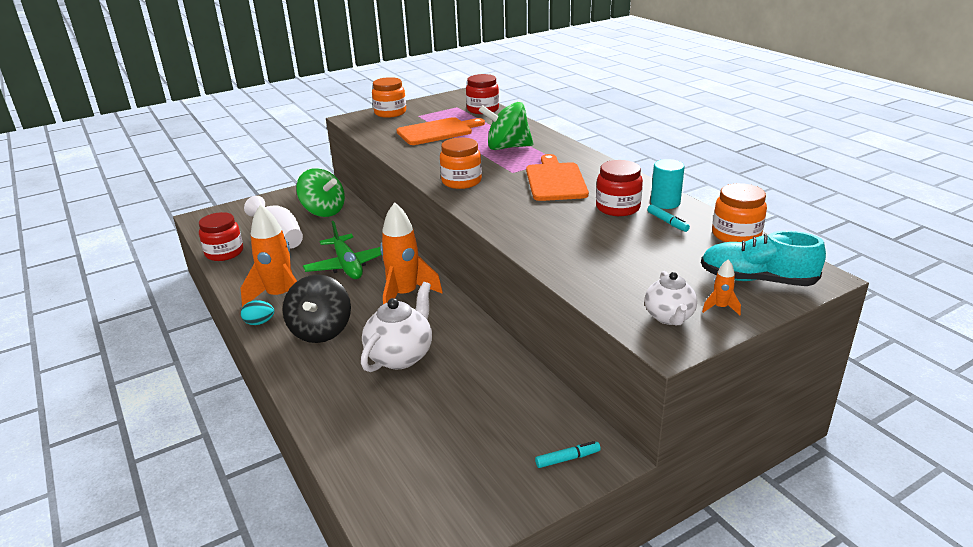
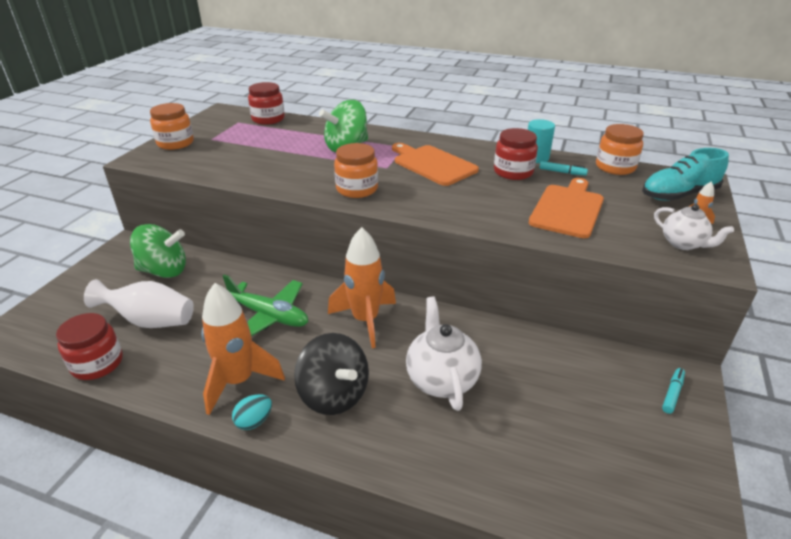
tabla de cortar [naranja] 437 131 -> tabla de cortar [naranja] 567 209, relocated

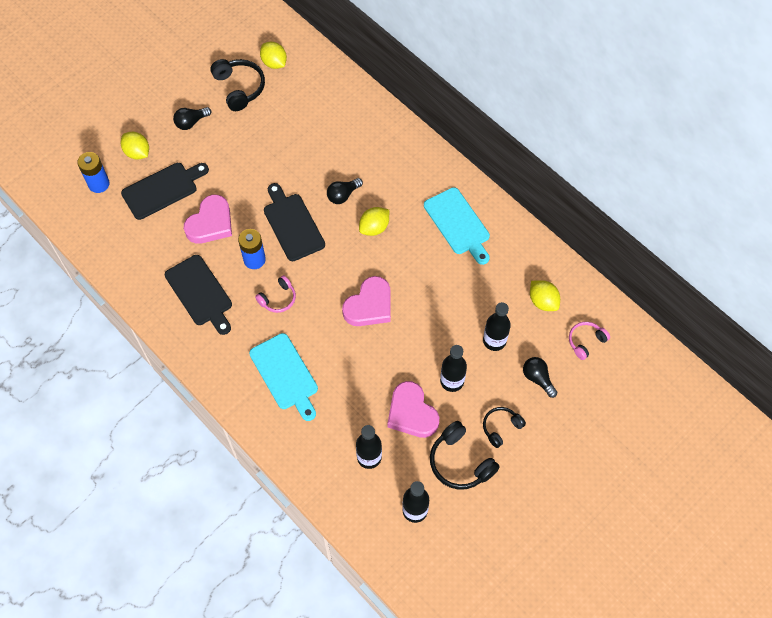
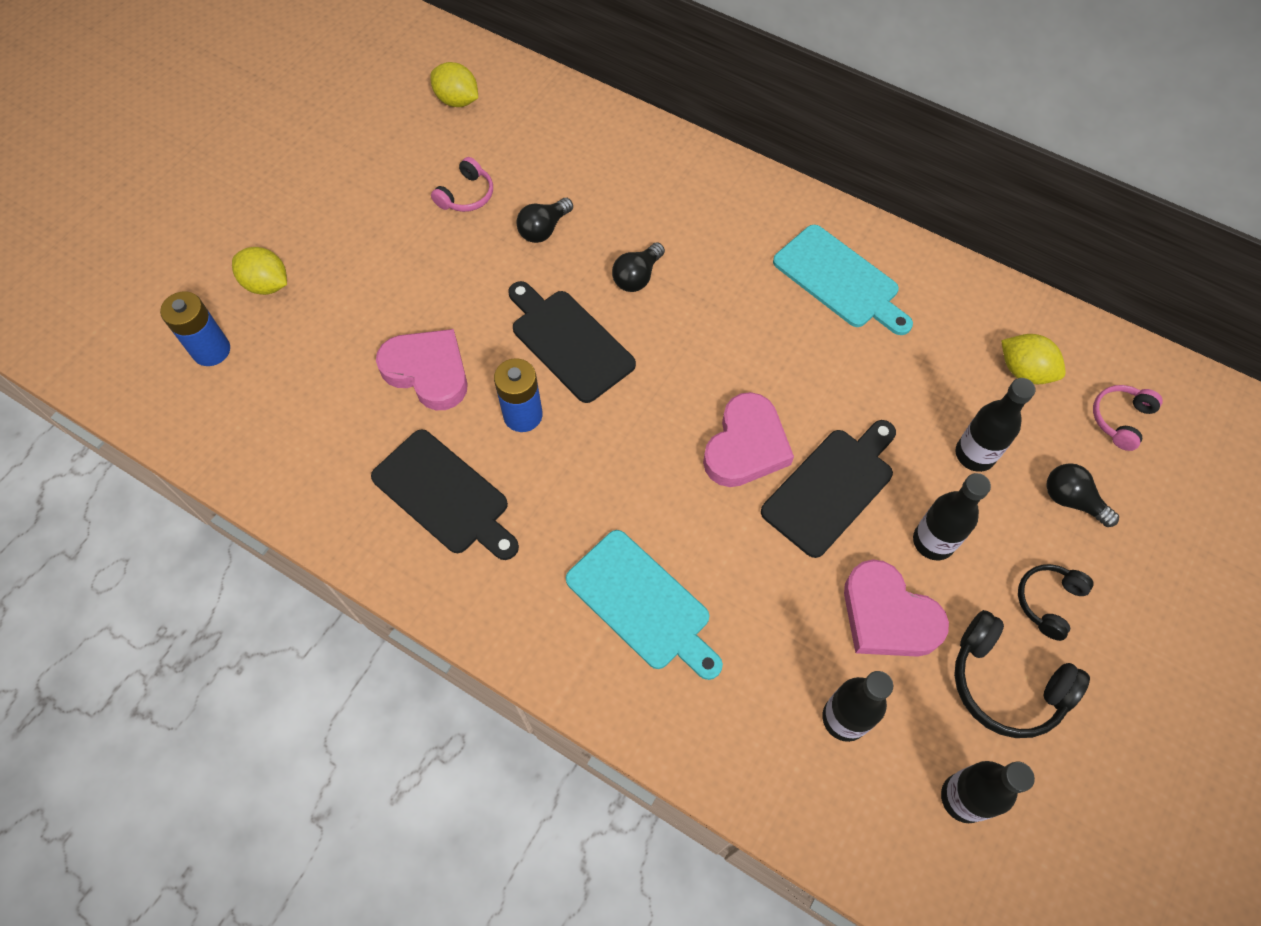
auriculares [negro] 239 88 -> none
limón [amarillo] 374 228 -> none
tabla de cortar [negro] 162 189 -> tabla de cortar [negro] 831 488, relocated
bombilla [negro] 191 122 -> bombilla [negro] 544 229, relocated
auriculares [rosa] 278 299 -> auriculares [rosa] 466 195, relocated
corazón [rosa] 210 223 -> corazón [rosa] 428 371, 75 degrees counterclockwise

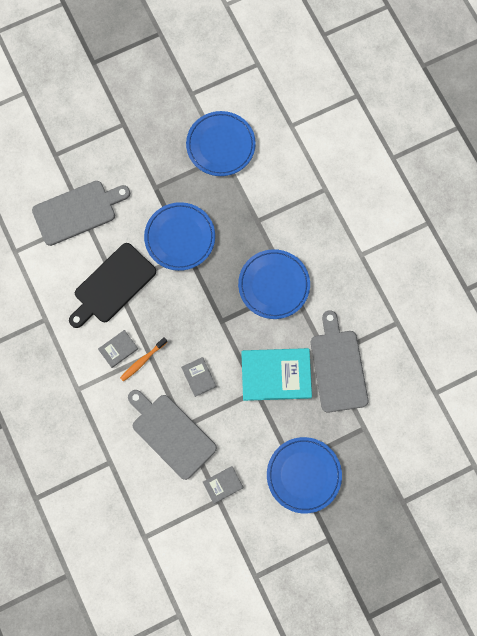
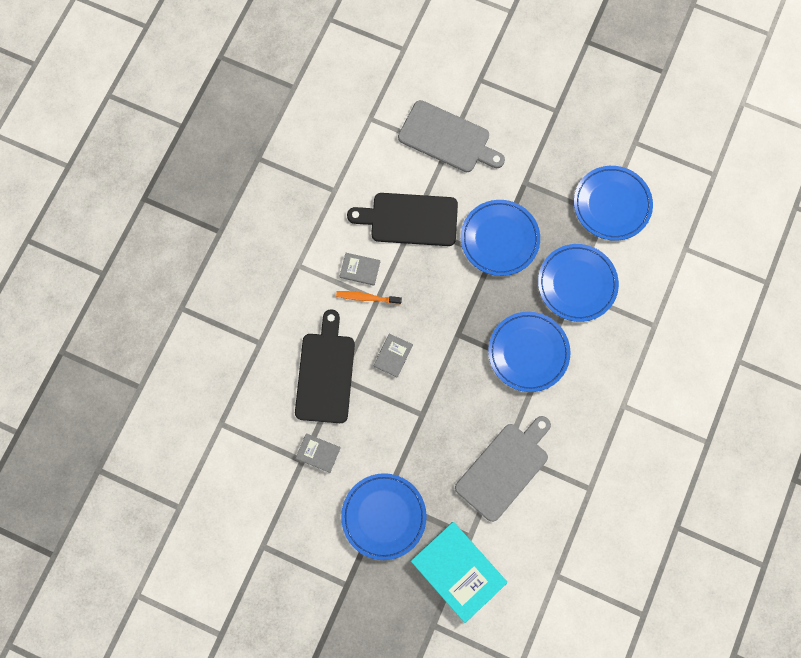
none -> plato [azul] 577 284
libro [turquesa] 276 375 -> libro [turquesa] 458 571, relocated
tabla de cortar [gris] 171 434 -> tabla de cortar [negro] 325 373

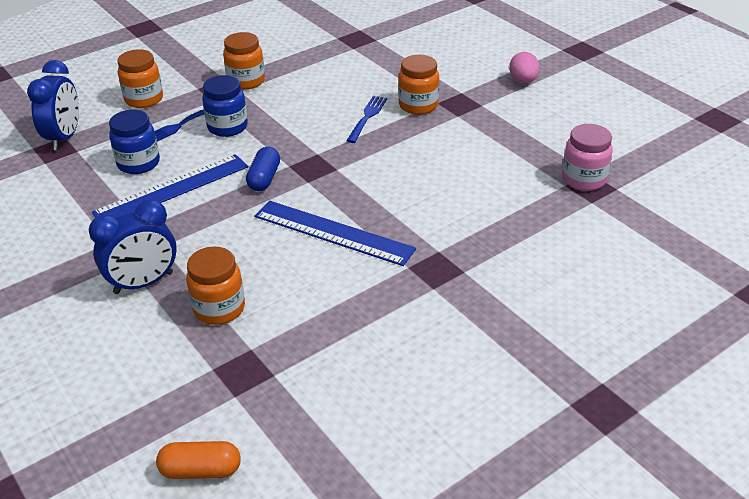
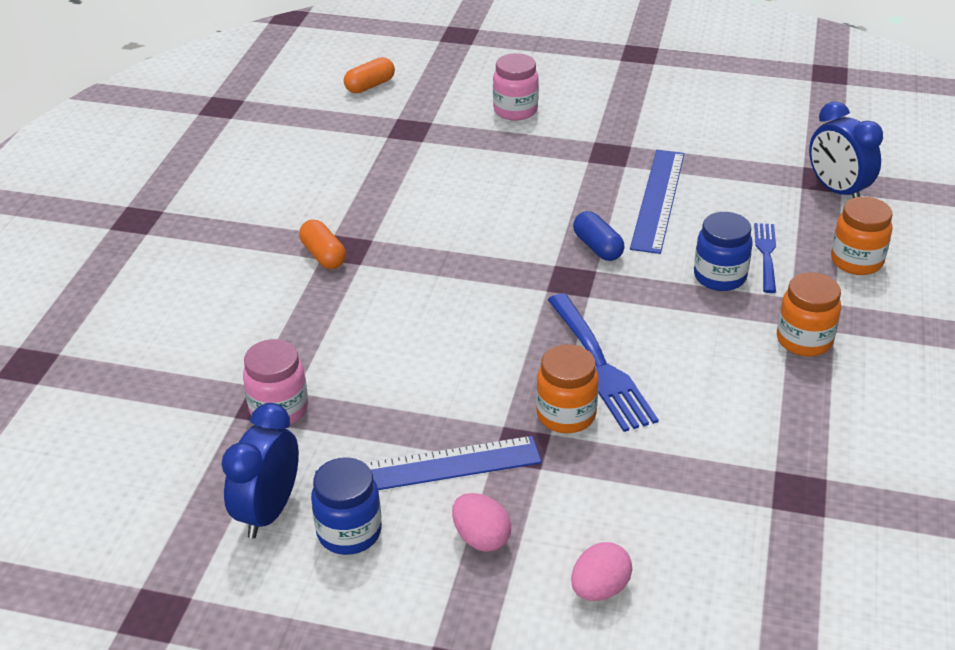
tarro [naranja] 219 308 -> none
none -> cápsula [naranja] 323 255
none -> tarro [rosa] 515 110
none -> huevo [rosa] 599 589
despertador [azul] 143 283 -> despertador [azul] 268 511, relocated
tarro [azul] 138 163 -> tarro [azul] 349 532, relocated
regla [azul] 333 232 -> regla [azul] 428 468, relocated
tenedor [azul] 367 117 -> tenedor [azul] 600 366, x1.65

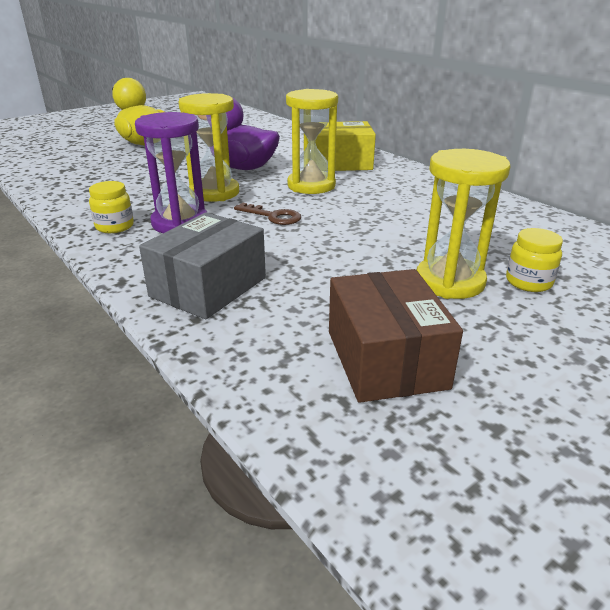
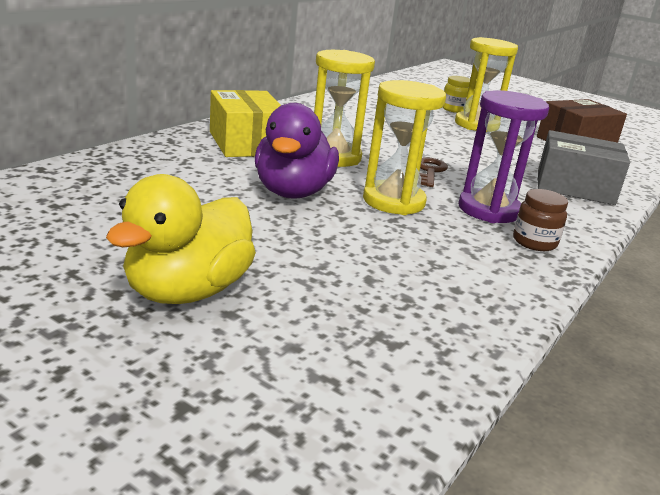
tarro [amarillo] 115 226 -> tarro [marrón] 534 242

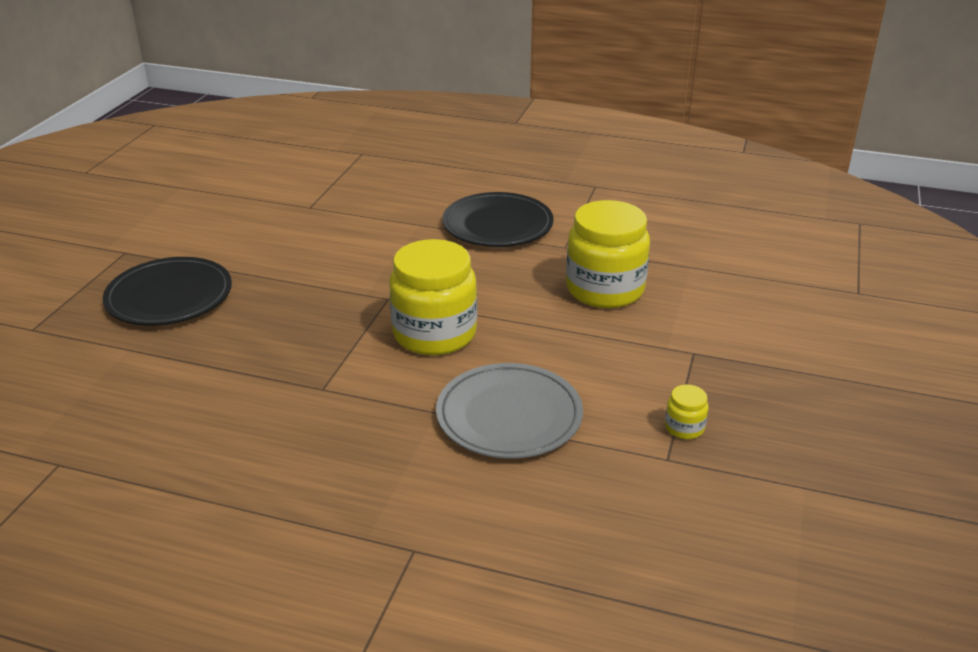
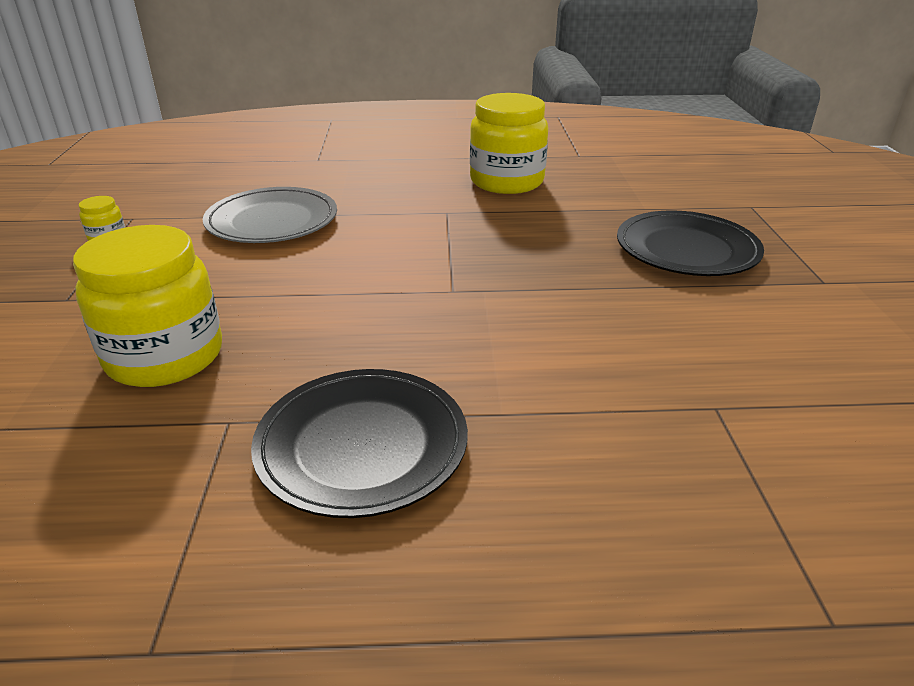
tarro [amarillo] 434 334 -> tarro [amarillo] 506 181, relocated

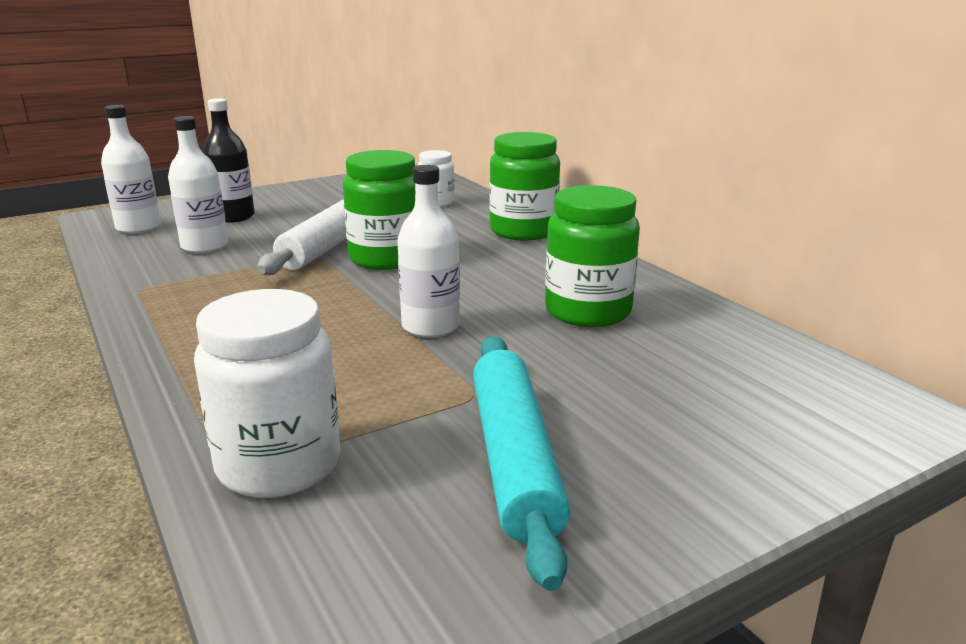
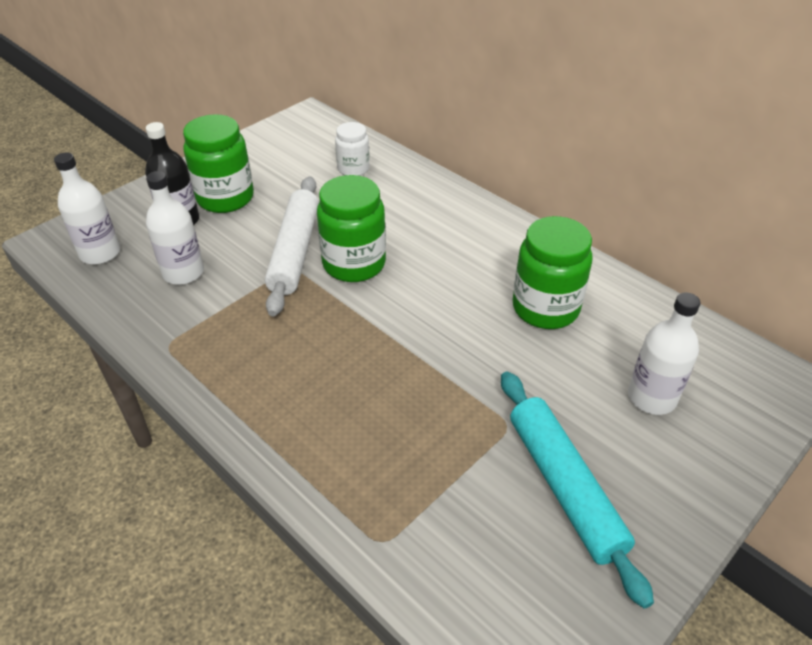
tarro [blanco] 279 465 -> none
botella [blanco] 430 326 -> botella [blanco] 651 397, relocated
tarro [verde] 523 231 -> tarro [verde] 225 198, relocated

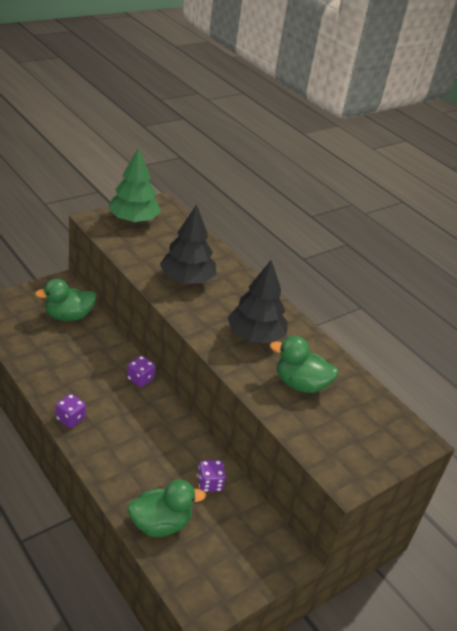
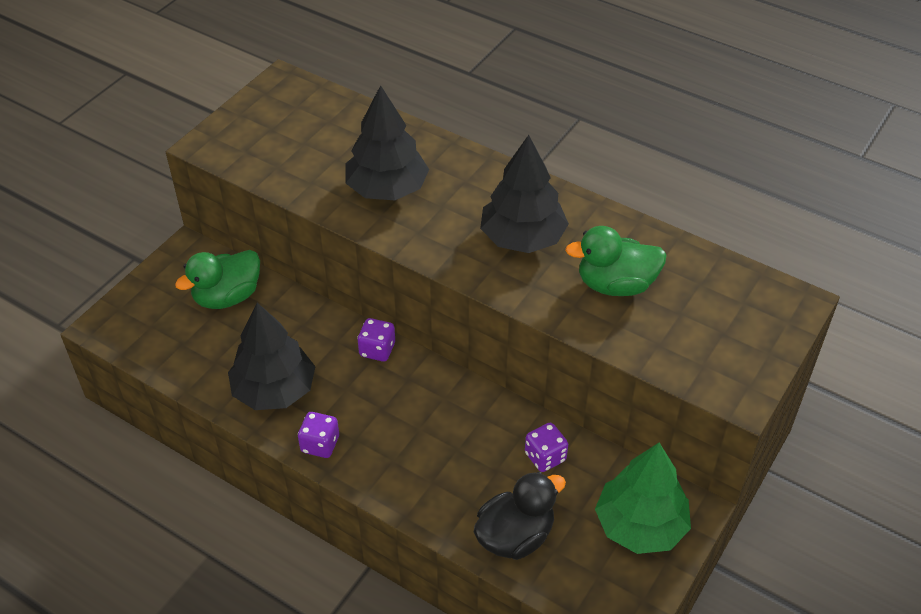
none -> árbol [negro] 274 390
árbol [verde] 133 220 -> árbol [verde] 640 525, relocated
pato [verde] 160 524 -> pato [negro] 515 536

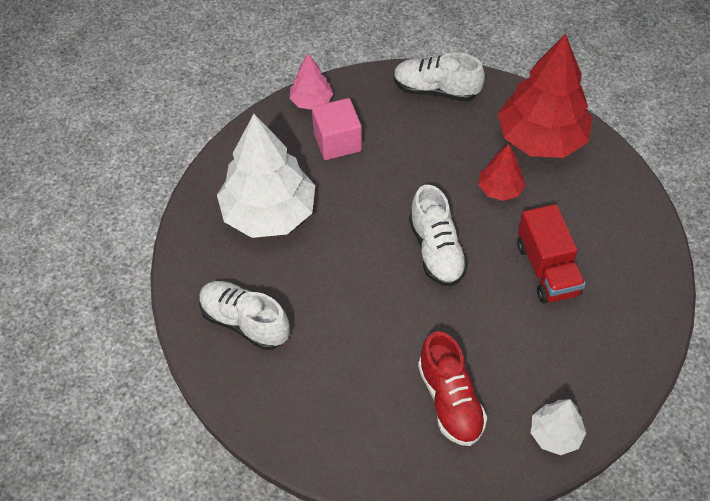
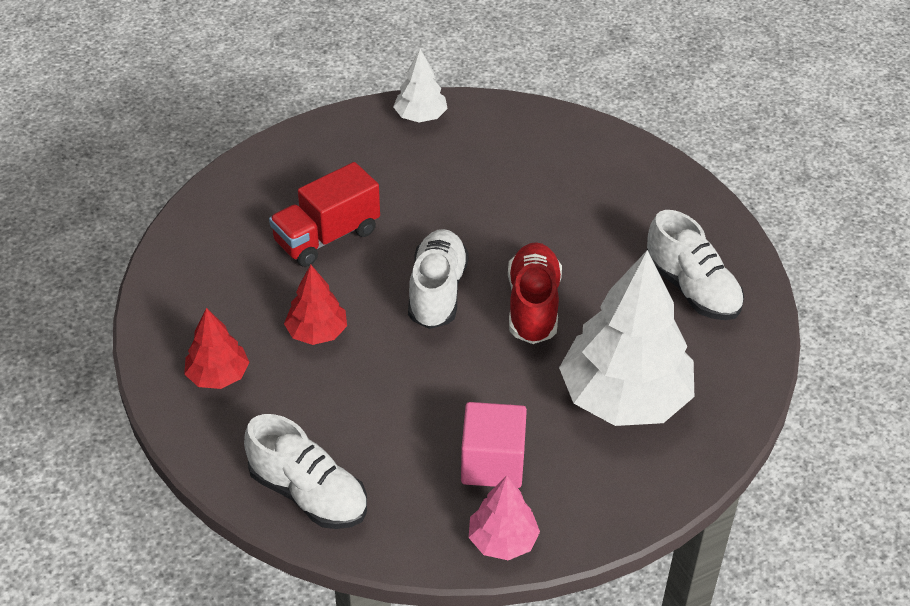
zapato [rojo] 450 400 -> zapato [rojo] 533 306, relocated
camión [rojo] 547 269 -> camión [rojo] 327 237, 135 degrees counterclockwise
árbol [rojo] 541 138 -> árbol [rojo] 218 376, x0.49

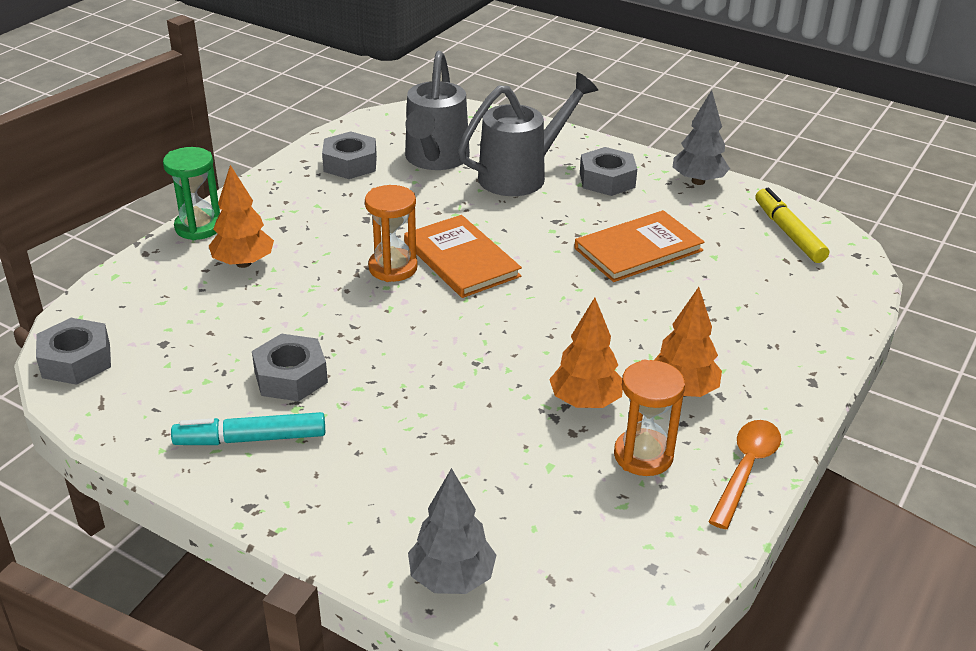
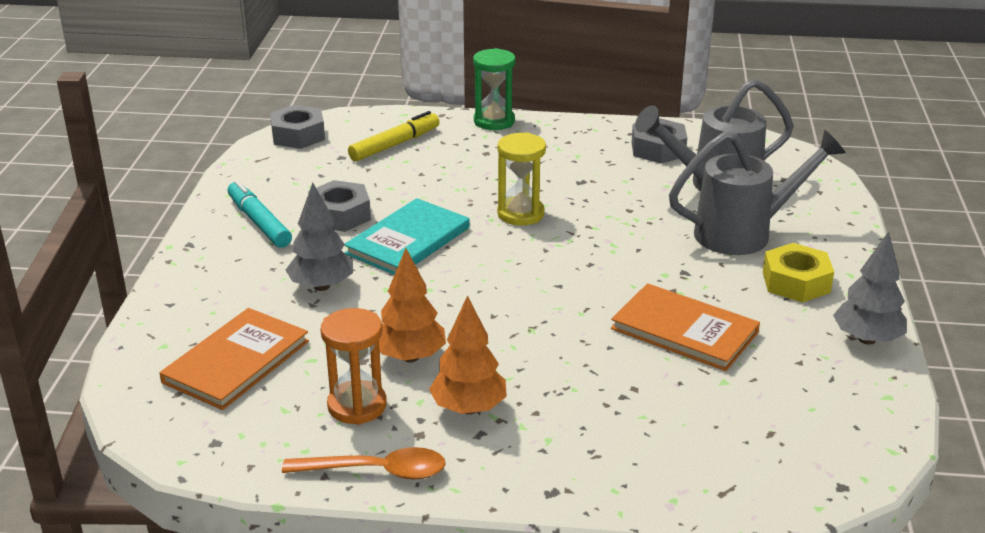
árbol [naranja] 243 263 -> none
none -> libro [turquesa] 408 240
libro [naranja] 461 259 -> libro [naranja] 236 362, relocated
árbol [gris] 451 578 -> árbol [gris] 321 286, relocated
rotulador [amarillo] 788 233 -> rotulador [amarillo] 395 145, relocated
reloj de arena [naranja] 393 268 -> reloj de arena [amarillo] 520 214
tuerca [gris] 607 180 -> tuerca [amarillo] 796 282
regadera [gris] 521 175 -> regadera [gris] 744 233, 45 degrees counterclockwise

